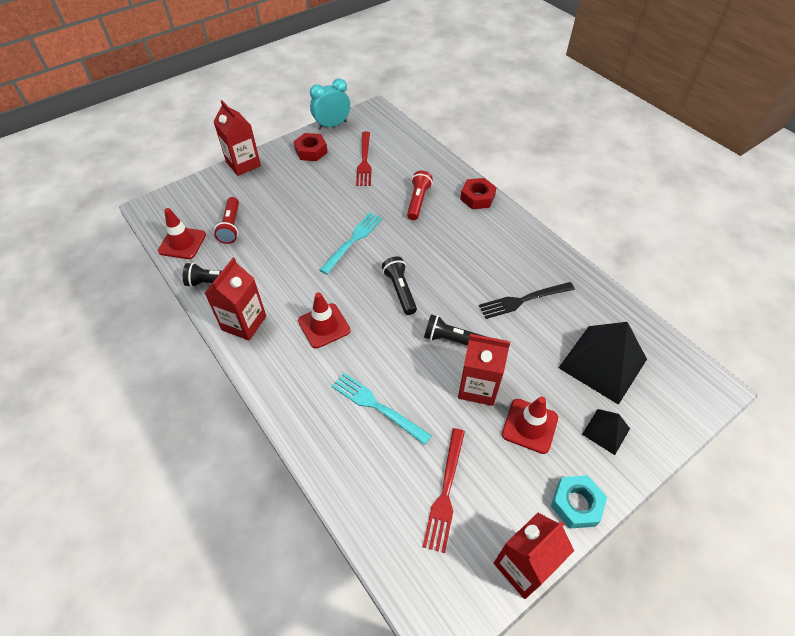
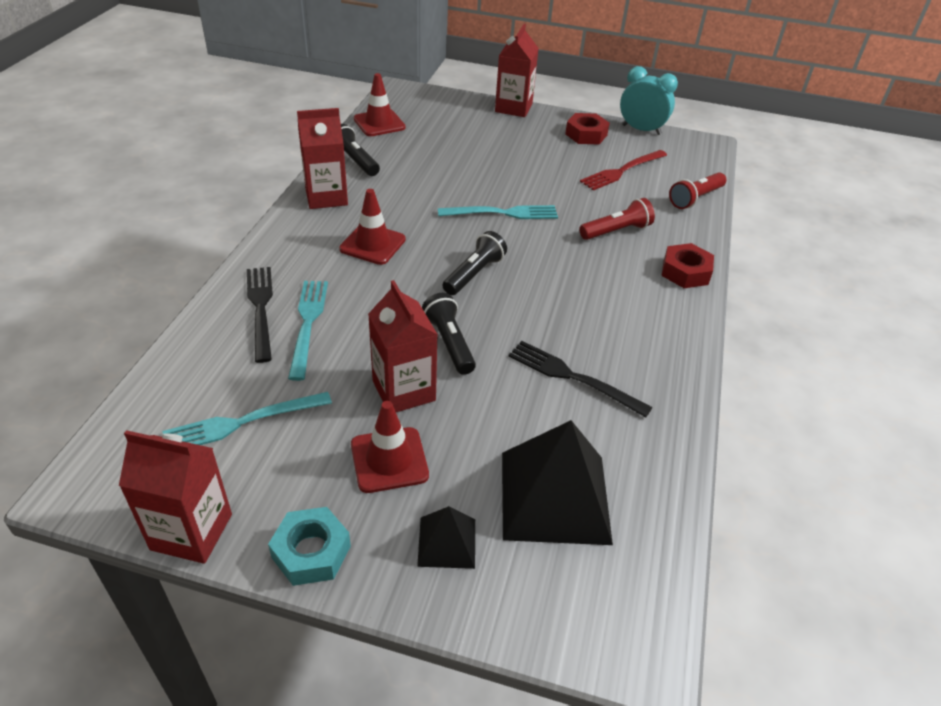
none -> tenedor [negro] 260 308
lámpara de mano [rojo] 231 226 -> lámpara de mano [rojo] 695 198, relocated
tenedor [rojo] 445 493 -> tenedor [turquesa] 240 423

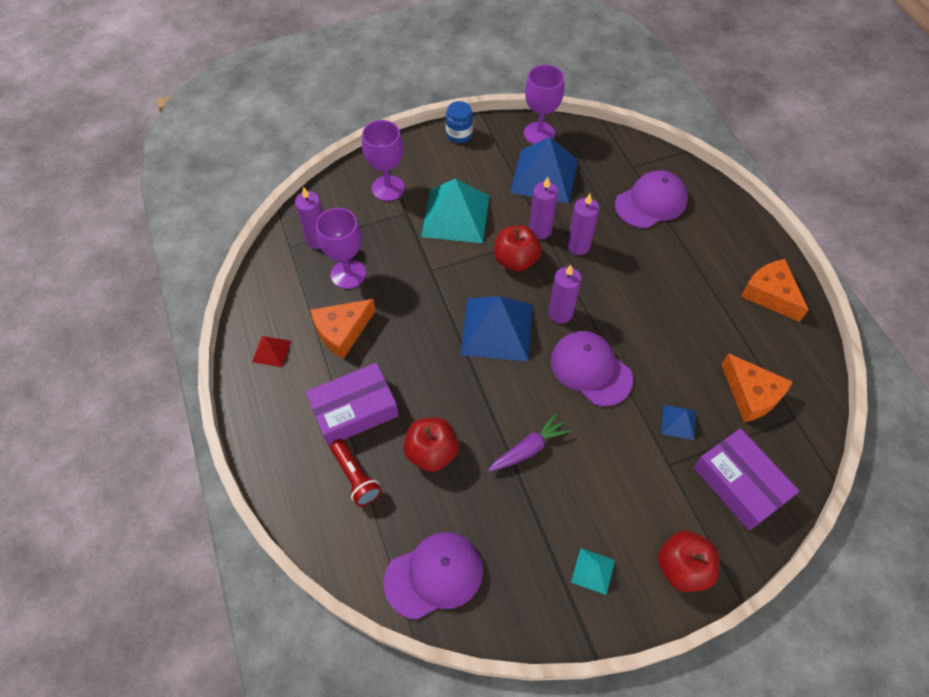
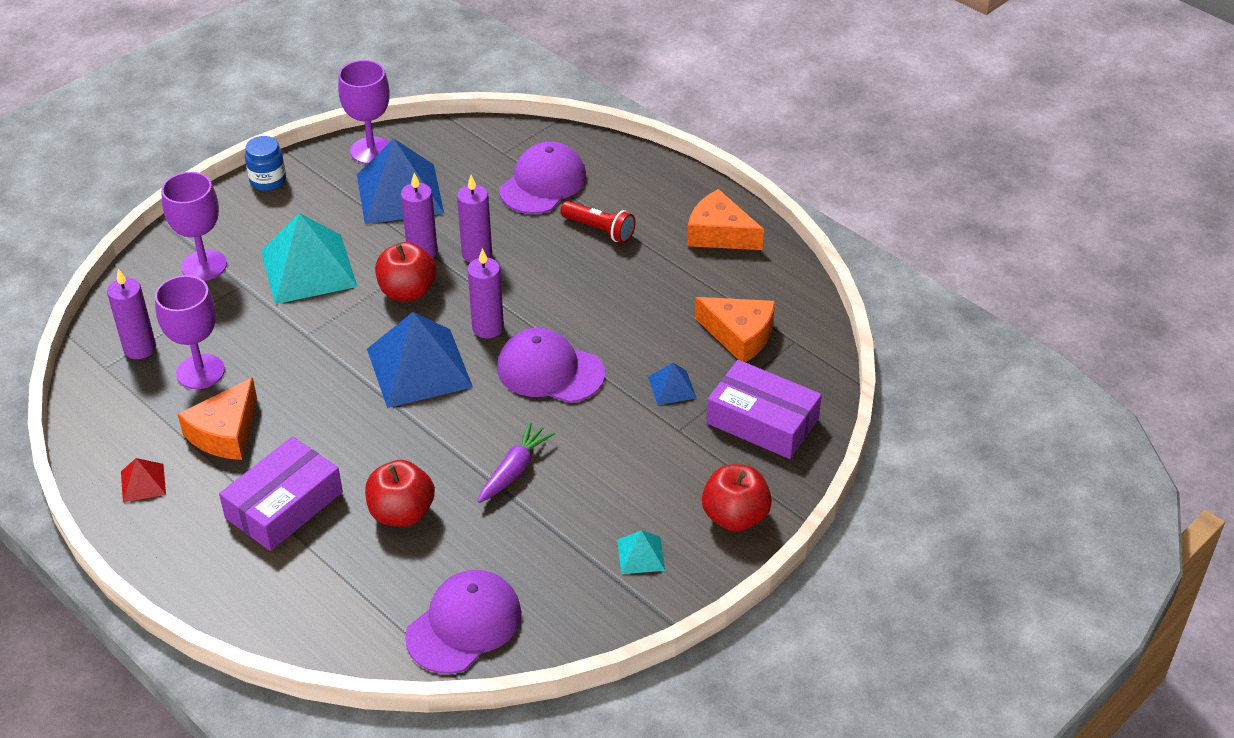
lámpara de mano [rojo] 356 477 -> lámpara de mano [rojo] 599 230, relocated

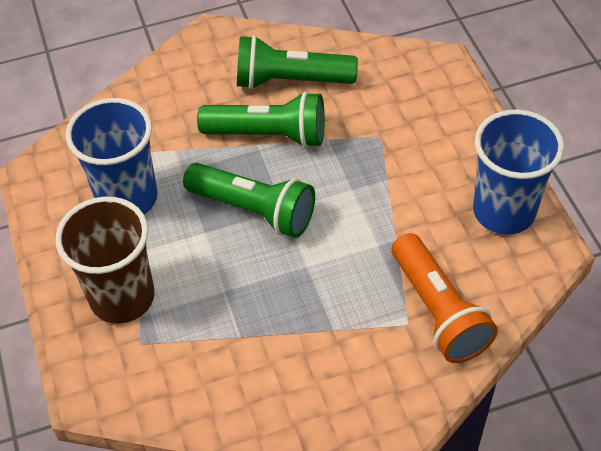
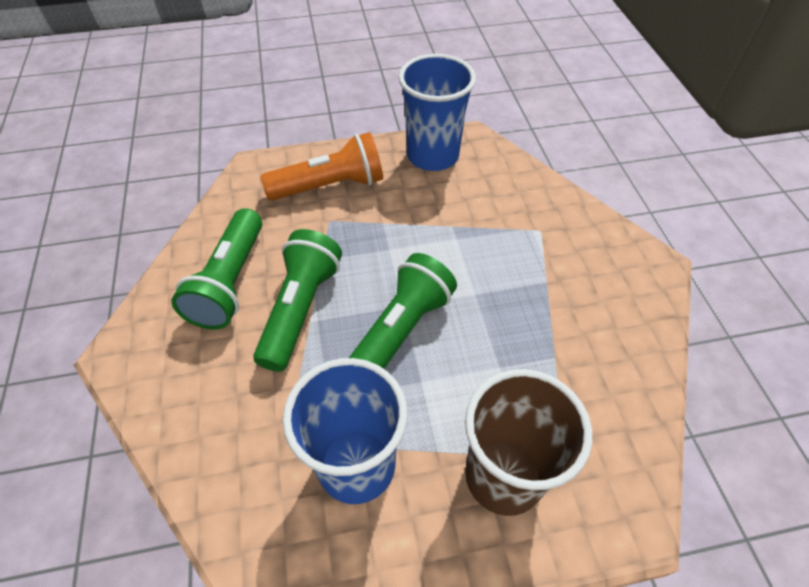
lámpara de mano [naranja] 438 311 -> lámpara de mano [naranja] 330 186, relocated

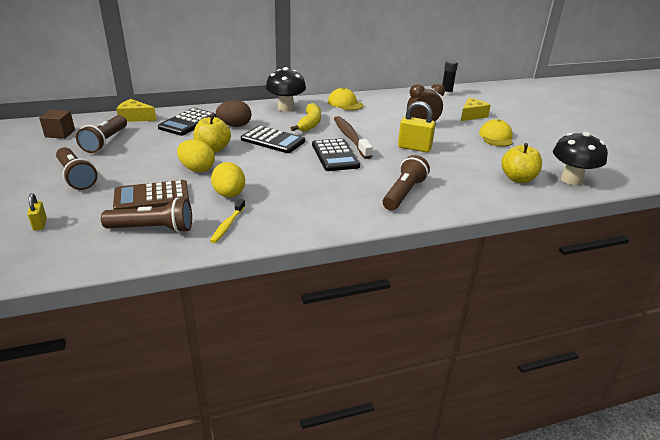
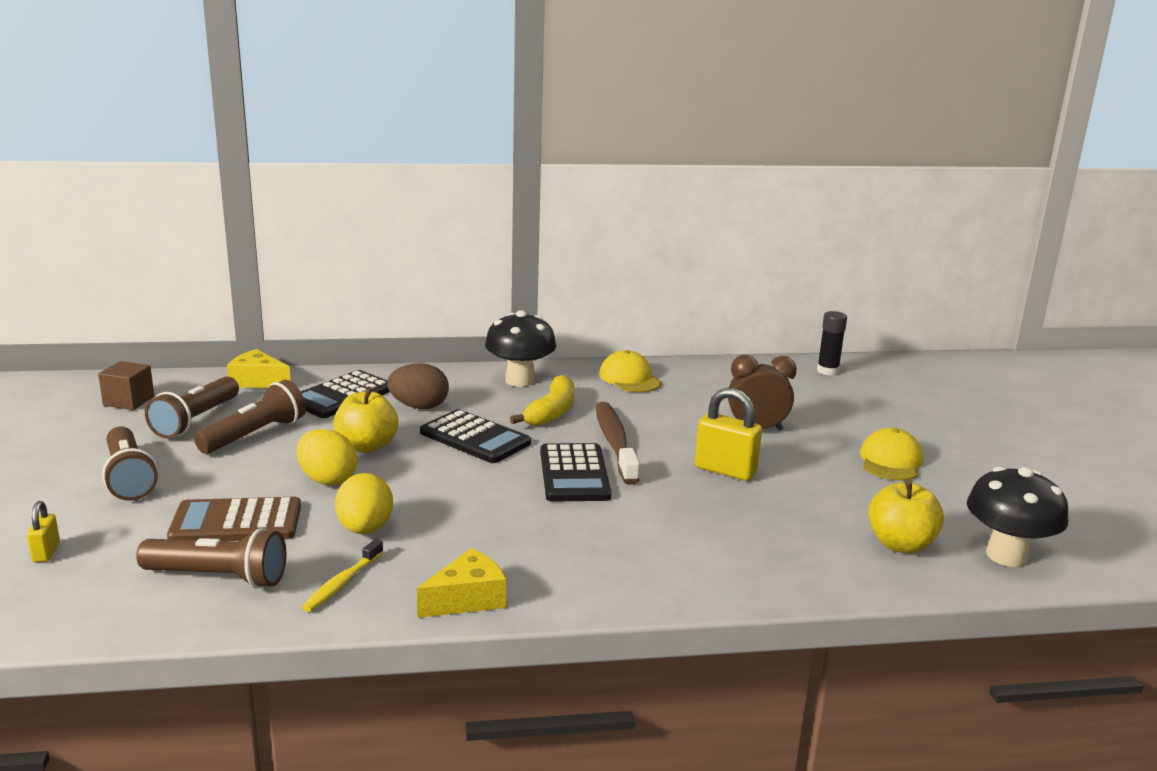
lámpara de mano [marrón] 403 193 -> lámpara de mano [marrón] 255 435, relocated
queso [amarillo] 472 115 -> queso [amarillo] 467 599, relocated

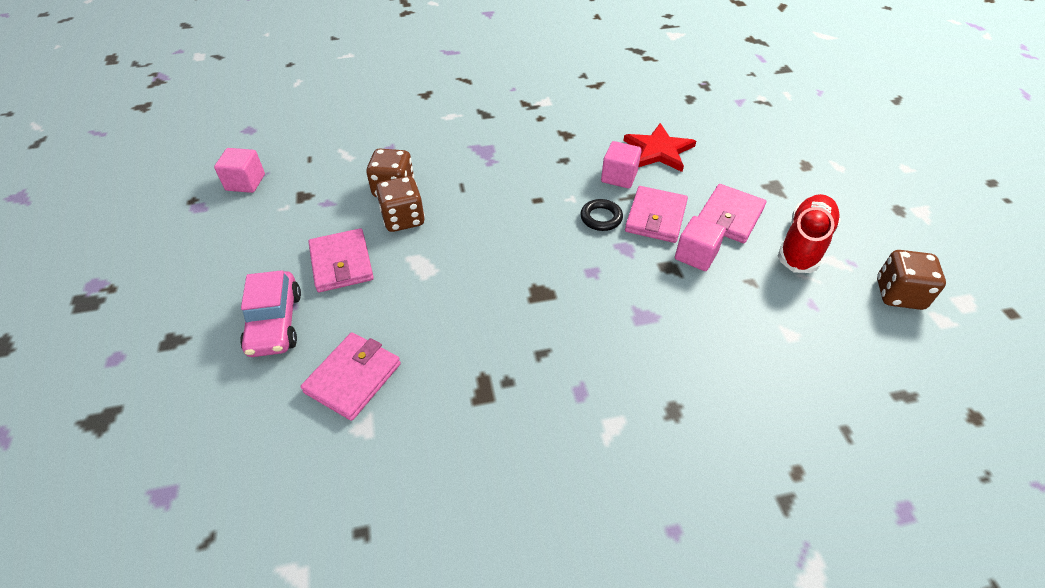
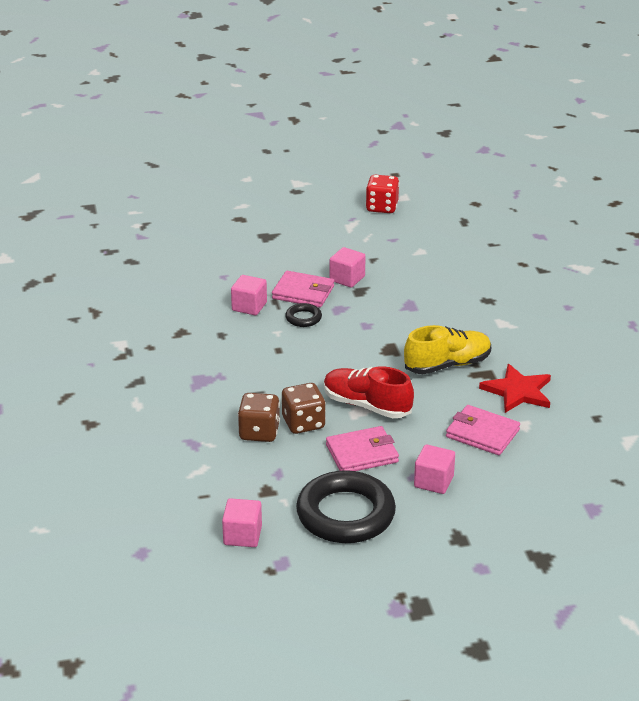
cartera [rosa] 729 216 -> none
none -> anillo [negro] 345 514
none -> zapato [amarillo] 447 365
estrella [rojo] 659 150 -> estrella [rojo] 518 391, relocated
zapato [rojo] 804 244 -> zapato [rojo] 366 405, relocated
coche [rosa] 275 323 -> cubo [rosa] 433 481
dado [marrón] 899 294 -> dado [rojo] 382 207

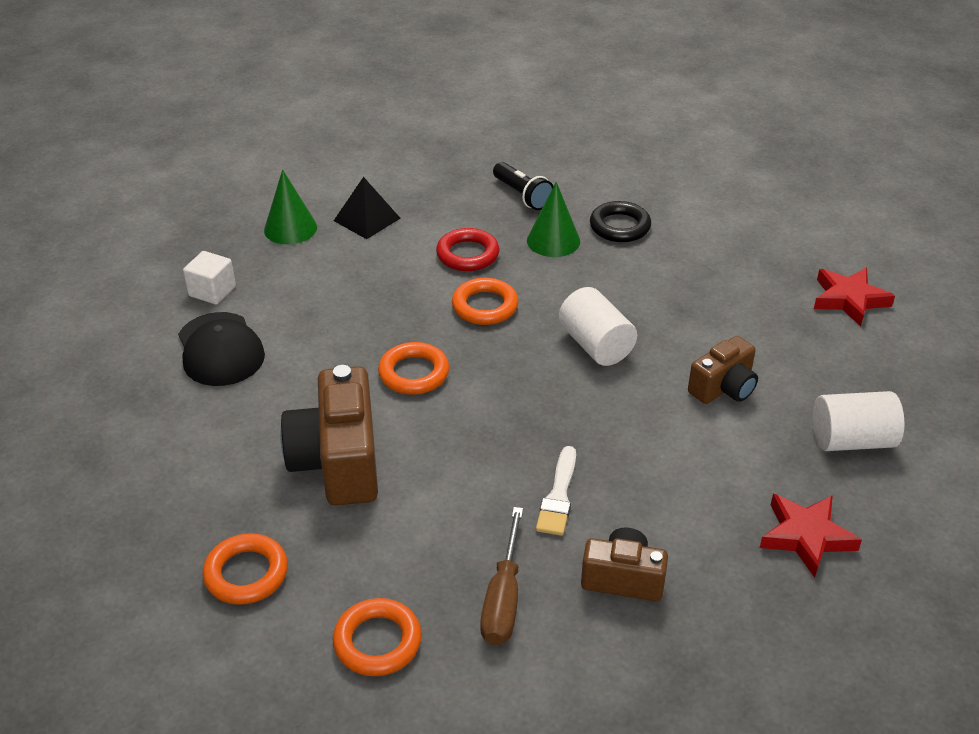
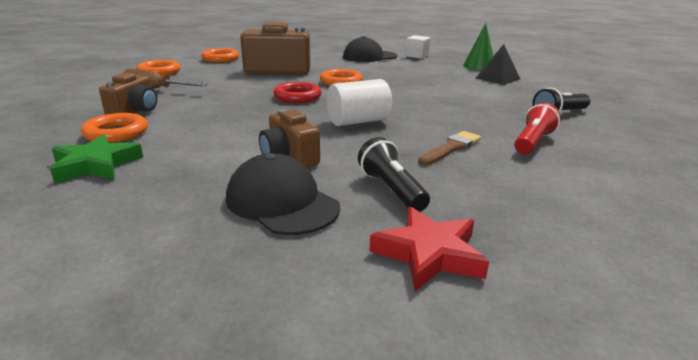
cono [verde] 553 241 -> none
pincel [blanco] 558 496 -> none
cilindro [blanco] 851 440 -> none
none -> gorra [negro] 282 202
none -> lámpara de mano [negro] 391 189
none -> pincel [marrón] 451 148
anillo [rojo] 467 254 -> anillo [rojo] 297 97, relocated
anillo [naranja] 485 306 -> anillo [naranja] 116 133, relocated
anillo [negro] 620 226 -> lámpara de mano [rojo] 532 142
estrella [rojo] 806 537 -> estrella [verde] 96 165

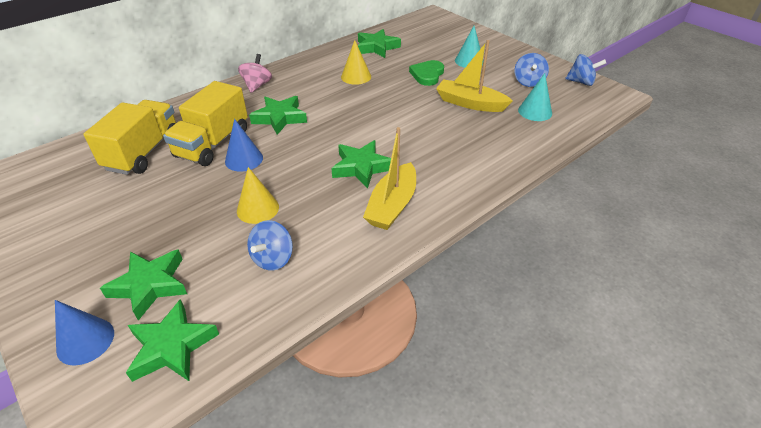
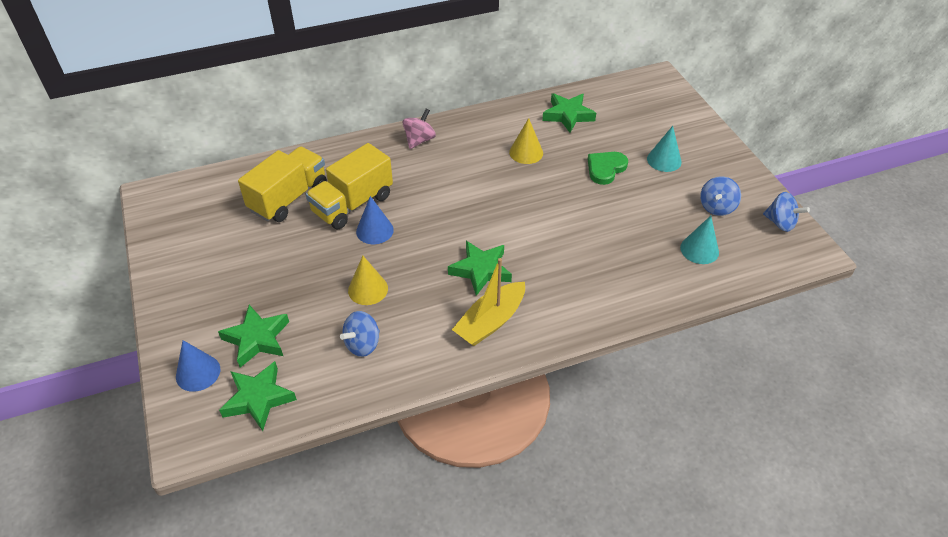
estrella [verde] 280 118 -> none
barco [amarillo] 470 103 -> none

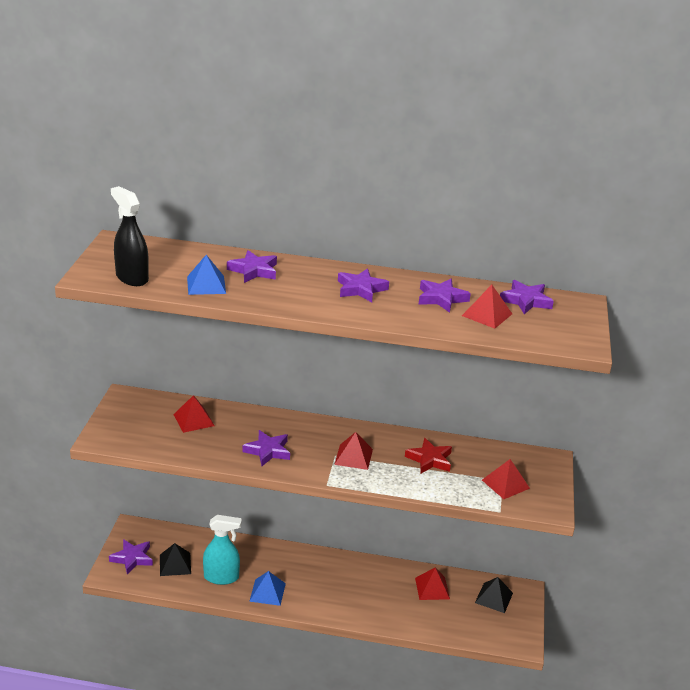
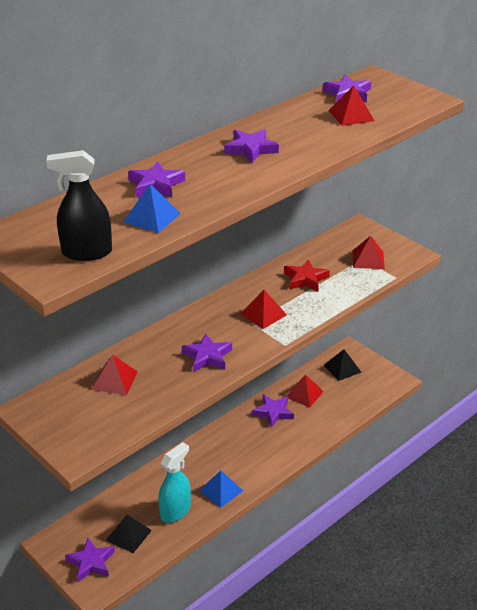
estrella [morado] 441 298 -> estrella [morado] 273 412, relocated

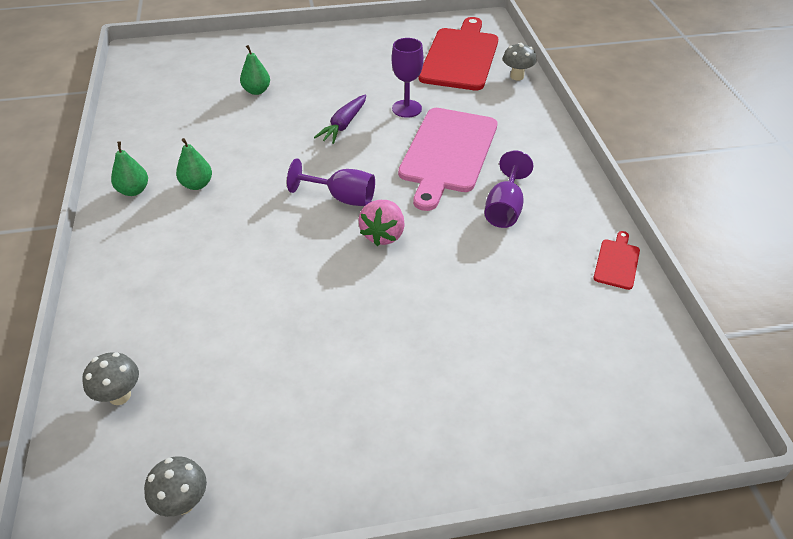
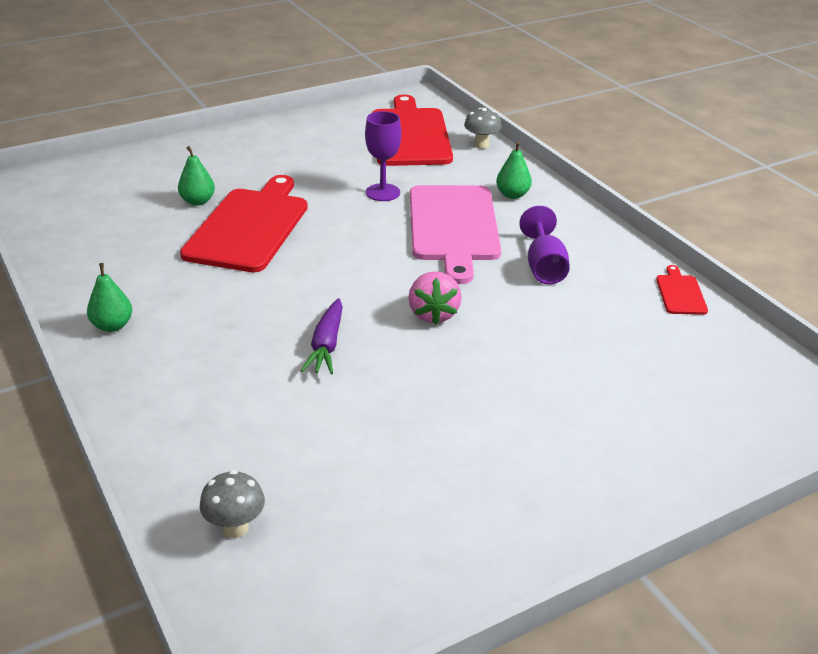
seta [gris] 183 503 -> none
copa [morado] 342 198 -> none
none -> tabla de cortar [rojo] 249 227
pera [verde] 197 185 -> pera [verde] 512 195, relocated
zanahoria [morado] 343 125 -> zanahoria [morado] 326 345, relocated

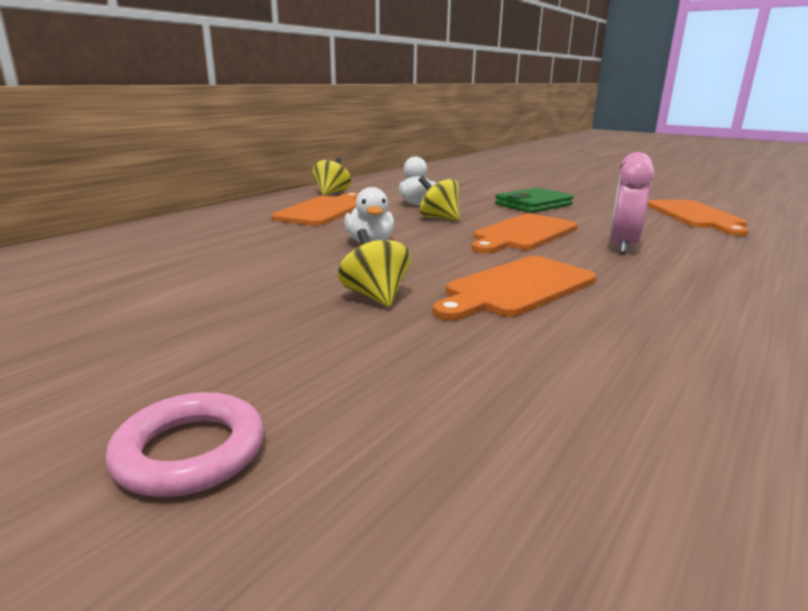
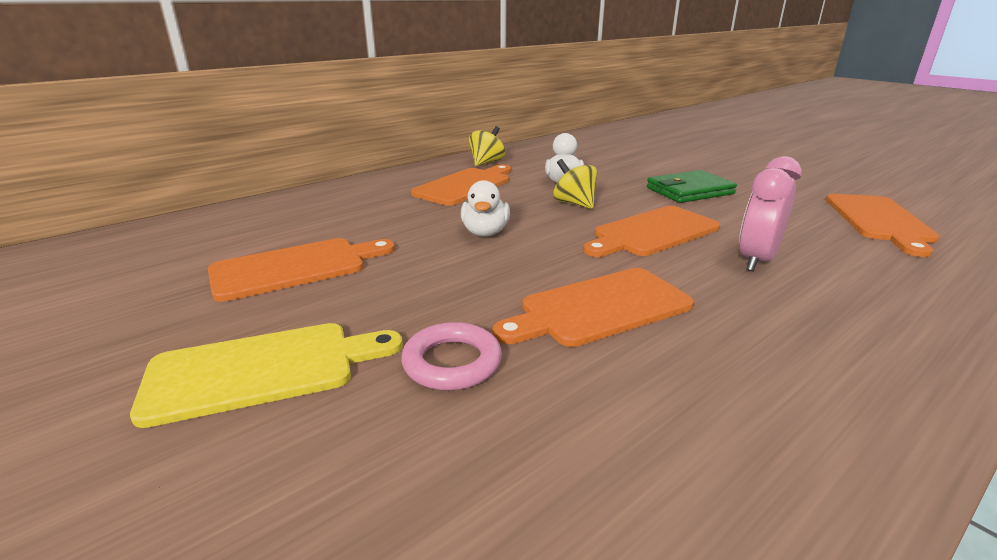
peonza [amarillo] 375 296 -> none
none -> tabla de cortar [amarillo] 263 370
none -> tabla de cortar [naranja] 296 267
anillo [rosa] 190 452 -> anillo [rosa] 452 362, relocated

